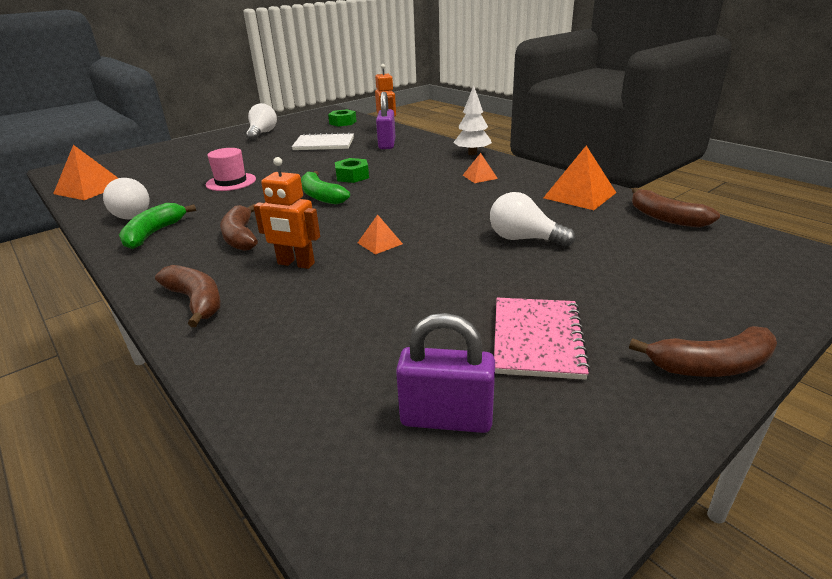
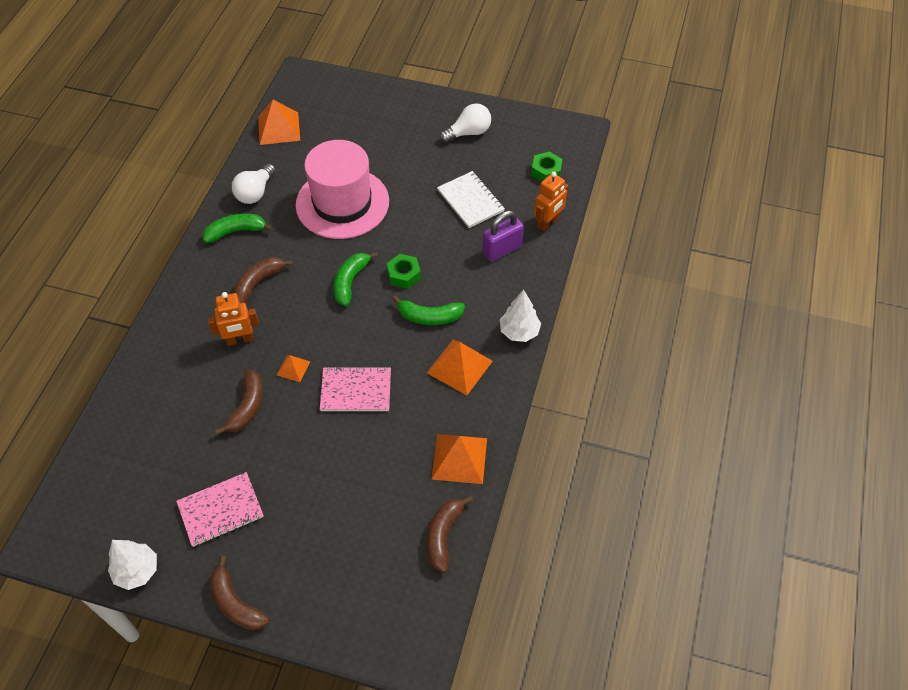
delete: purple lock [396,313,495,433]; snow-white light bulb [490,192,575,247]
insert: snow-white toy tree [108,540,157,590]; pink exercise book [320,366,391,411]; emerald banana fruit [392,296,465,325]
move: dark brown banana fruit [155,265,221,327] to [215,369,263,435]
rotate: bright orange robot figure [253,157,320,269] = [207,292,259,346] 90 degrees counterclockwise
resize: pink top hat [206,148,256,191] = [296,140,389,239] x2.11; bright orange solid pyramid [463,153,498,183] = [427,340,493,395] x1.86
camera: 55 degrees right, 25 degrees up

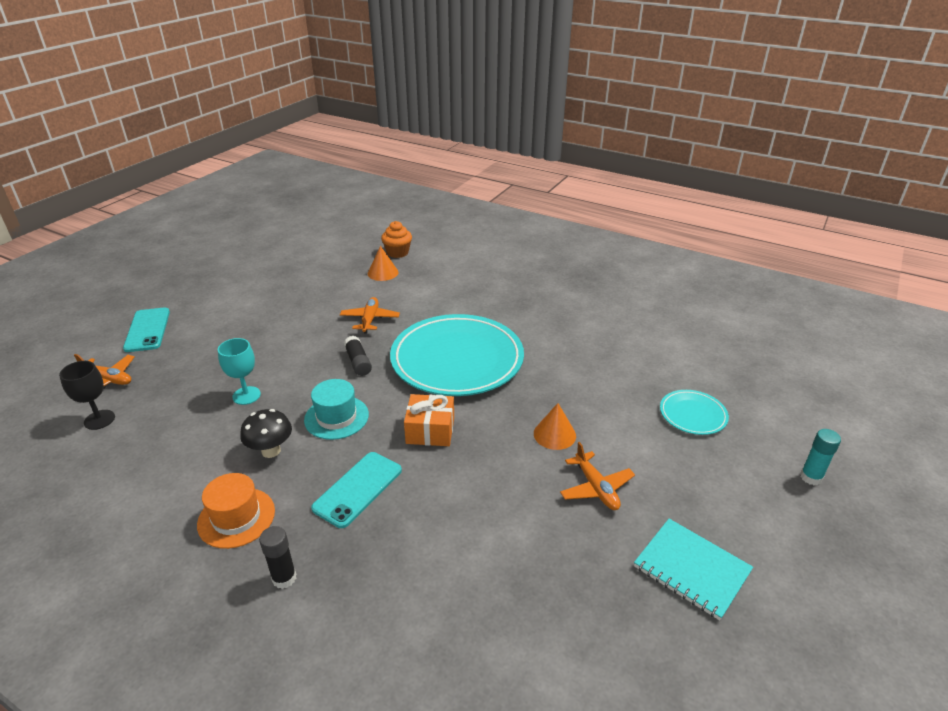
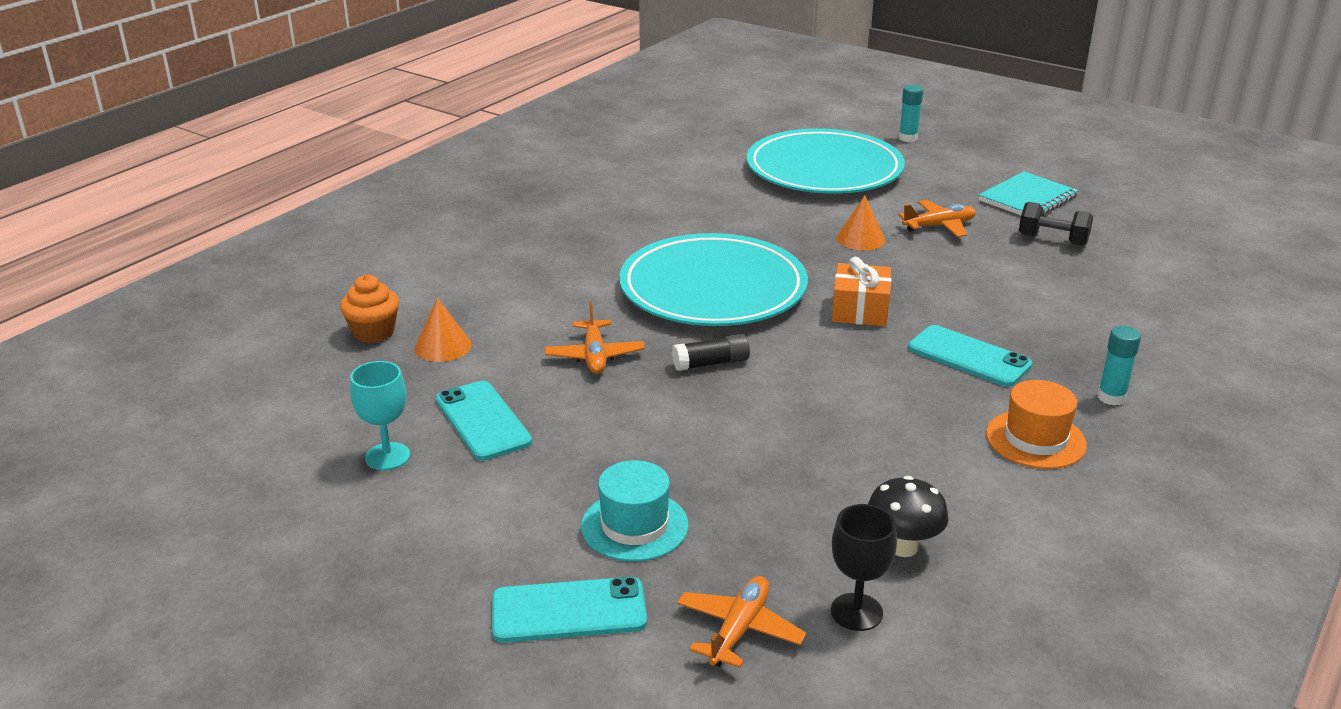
insert: turquoise smartphone [436,381,532,460]; black hand weight [1019,202,1093,246]
move: turquoise chalice [218,338,261,405] to [350,361,410,470]; black fungus [240,409,292,458] to [868,476,949,557]; turquoise top hat [304,379,369,440] to [581,460,689,562]
recolor: black glue stick [259,526,296,589] to turquoise glue stick [1098,326,1141,406]
rotate: bright orange plane [340,297,400,334] = [545,302,645,374] 105 degrees counterclockwise
resize: turquoise dinner plate [660,390,729,435] = [747,128,905,194] x2.22
camera: 85 degrees left, 5 degrees down

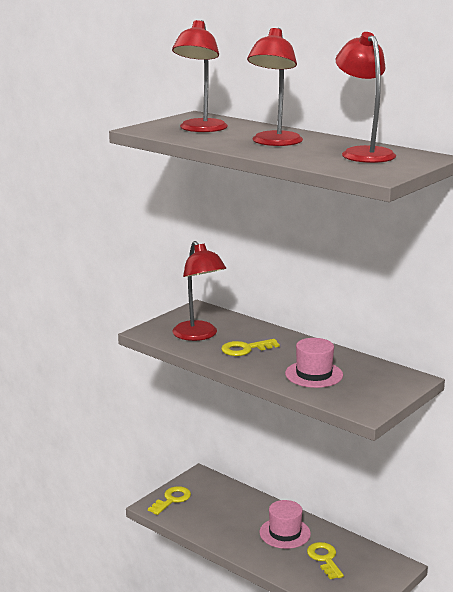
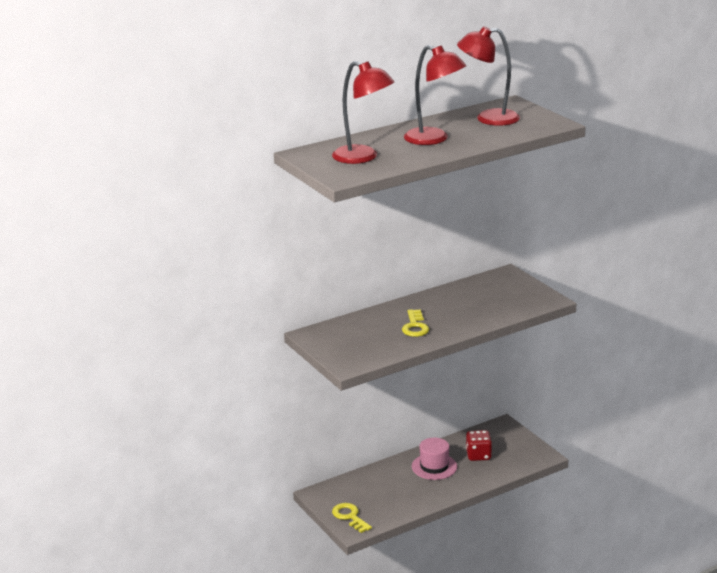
delete: scarlet reading lamp [172,241,226,341]; pink top hat [285,338,343,388]
replace: golden key [307,542,344,579] to scarlet die [466,430,492,461]
camera: 70 degrees left, 5 degrees up

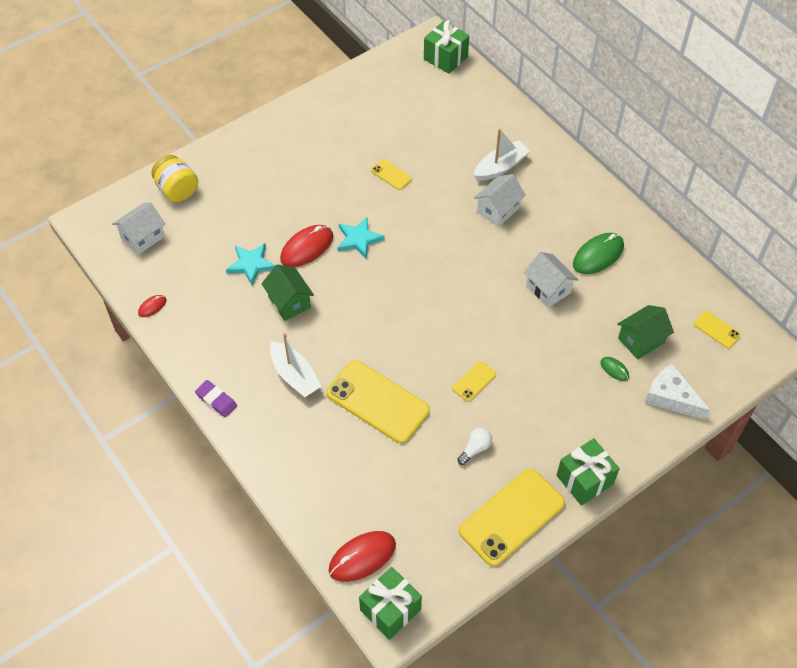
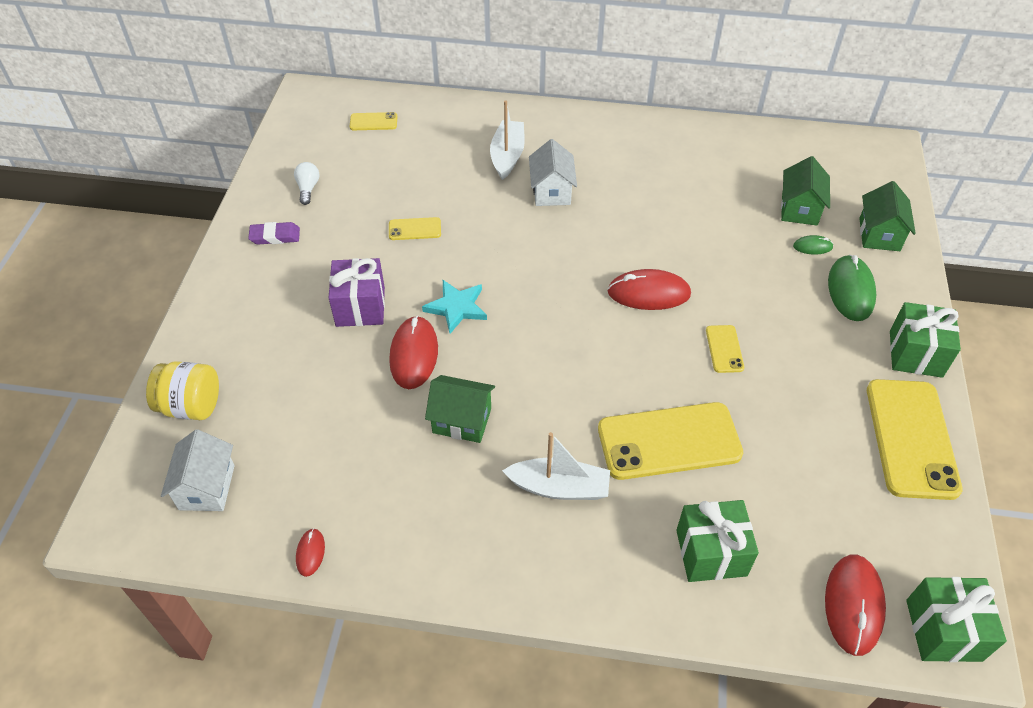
delete: turquoise star shape [226,243,276,285]; snow-white toy house [524,252,578,308]
insert: purple present [329,258,385,327]; scarlet PC mouse [607,269,691,310]
move: purple eraser [195,380,237,418] to [248,222,300,245]; emerald present [424,20,469,74] to [676,500,759,582]; snow-white light bulb [457,428,492,465] to [294,162,319,205]; emerald PC mouse [573,233,624,274] to [828,255,876,321]; golden smartphone [694,311,741,348] to [350,112,397,130]
replace: snow-white cheese wedge [645,363,711,420] to emerald toy house [859,181,916,251]
camera: 45 degrees left, 5 degrees down

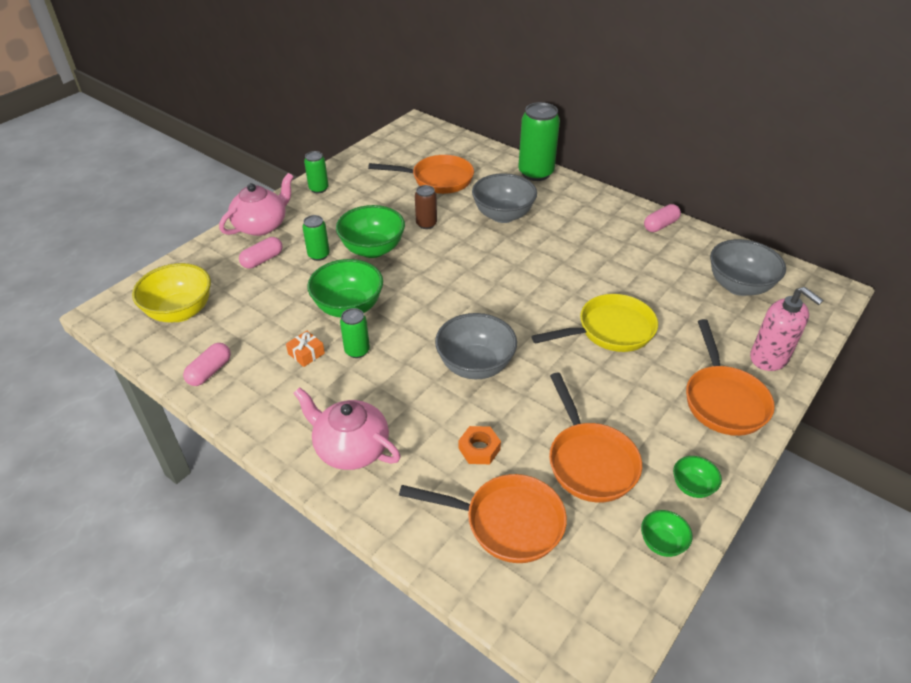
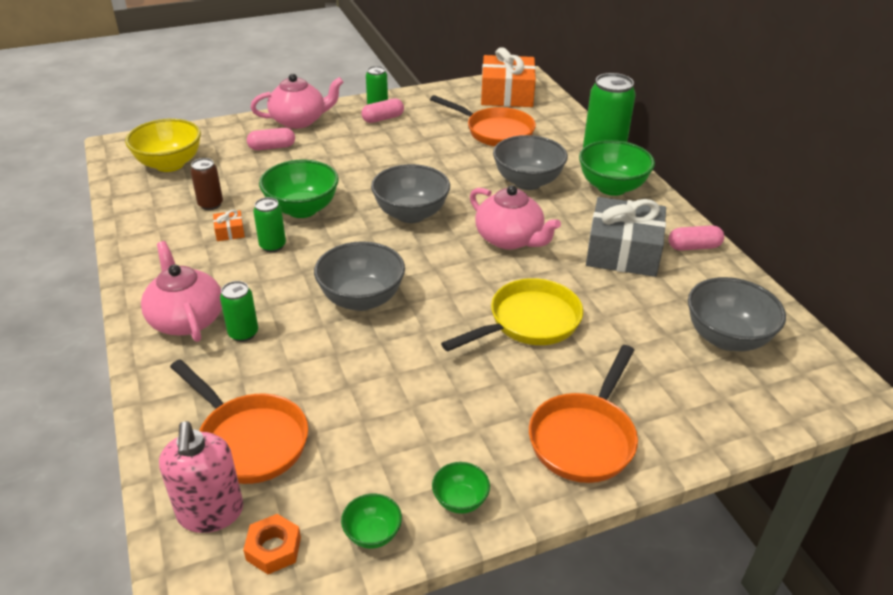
delete: bright orange skillet [549,373,642,503]
insert: gray deep dish [371,164,450,223]; pink tea pot [470,185,561,250]; bright orange present [481,47,536,107]; gray present [586,197,666,277]
move: pink pill shape [183,343,231,386] to [361,98,404,123]; emerald soda can [302,215,330,261] to [220,281,258,342]; emerald deep dish [336,205,405,258] to [579,140,655,196]; dark brown soda can [415,185,437,229] to [190,158,223,210]; bright orange hex nut [459,426,501,464] to [243,514,301,574]; pink pump bottle [750,287,823,371] to [159,421,243,533]
rotate: golden skillet [531,294,658,352] = [441,278,583,352] 45 degrees counterclockwise
camera: 30 degrees right, 5 degrees down

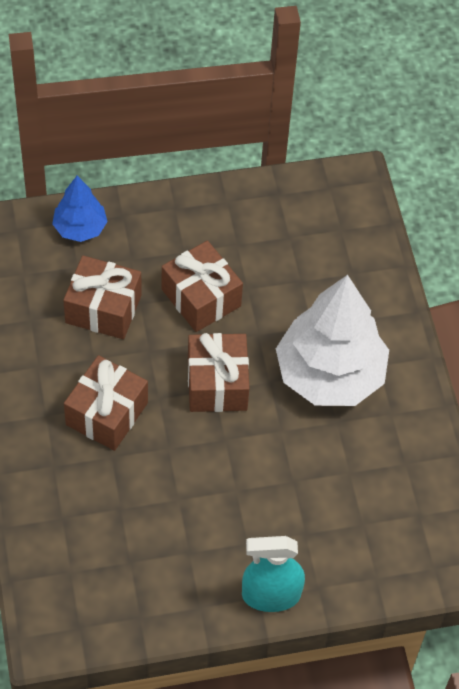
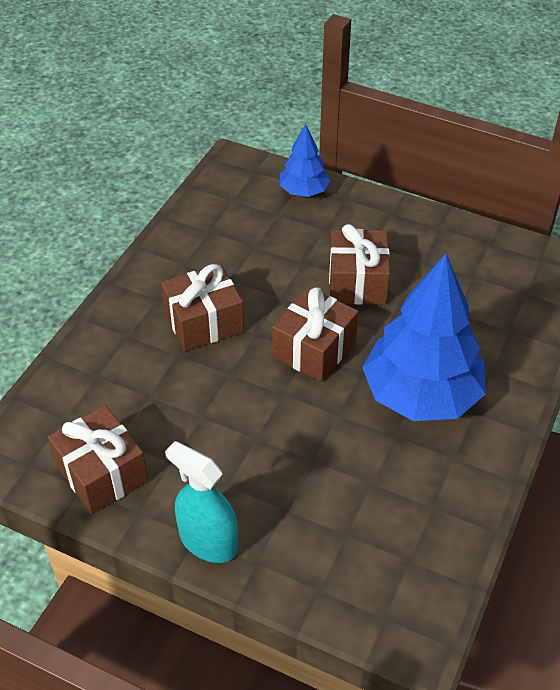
move: dark brown present [63,255,142,339] to [48,405,148,514]
recolor: snow-white toy tree [276,275,389,406] to blue toy tree [362,253,486,421]
camera: 40 degrees right, 10 degrees down

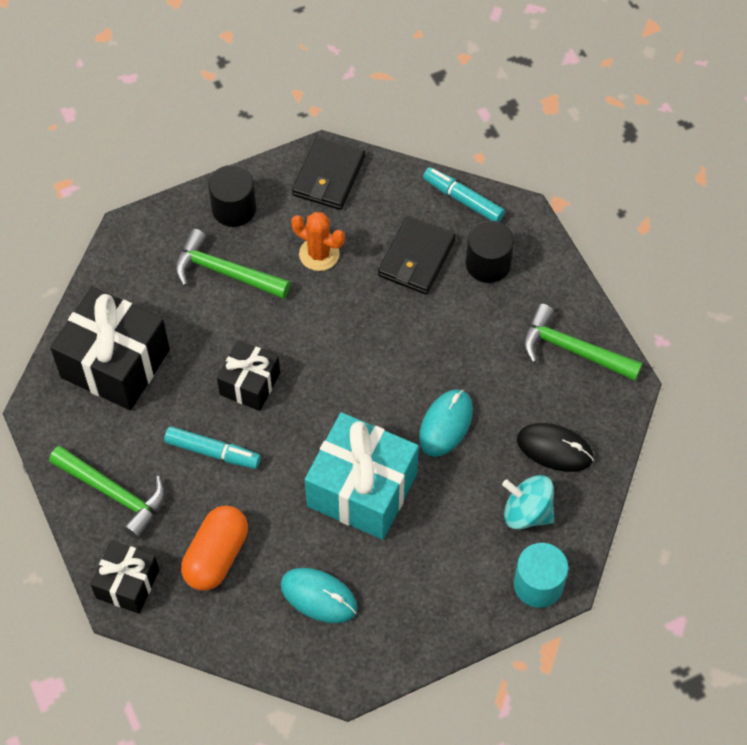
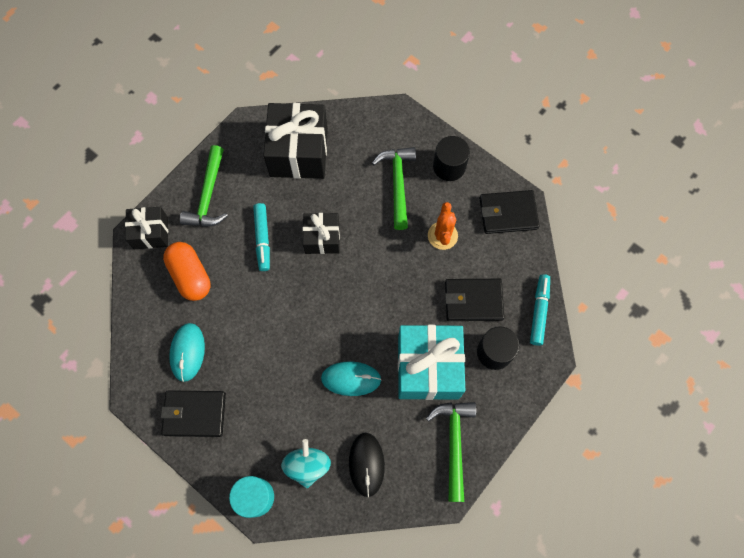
insert: black billfold [161,390,226,437]
move: turquoise present [305,412,419,540] to [398,325,465,400]
rotate: bright orange pill shape [181,506,248,591] = [163,242,211,301] 60 degrees clockwise
camera: 65 degrees right, 10 degrees up

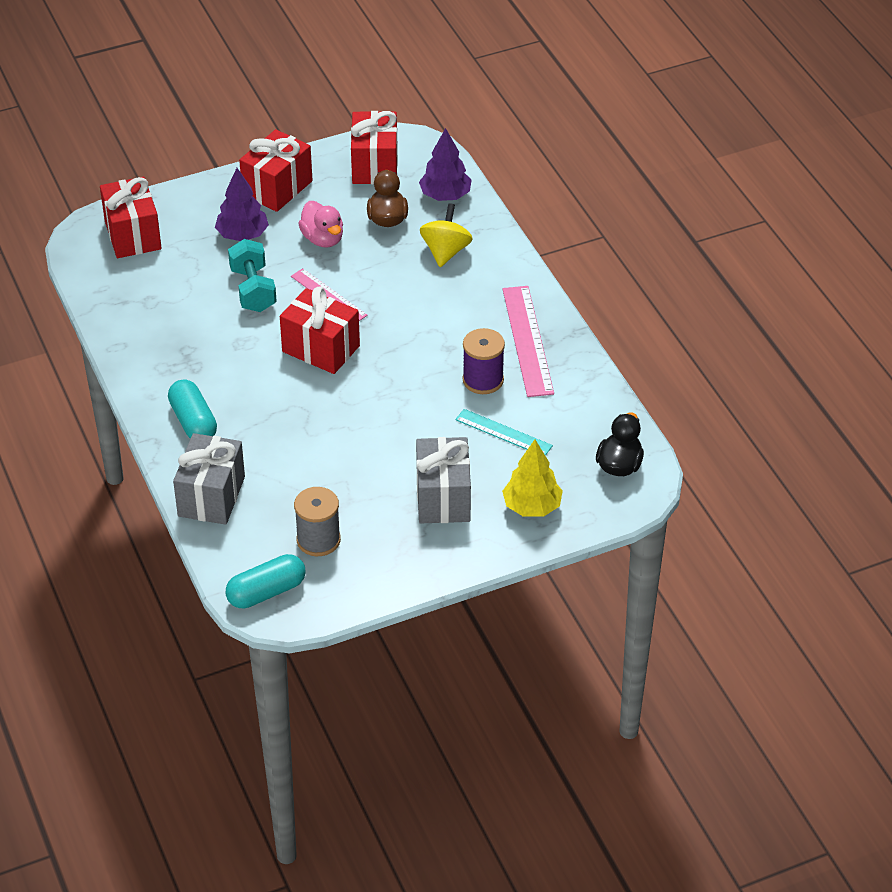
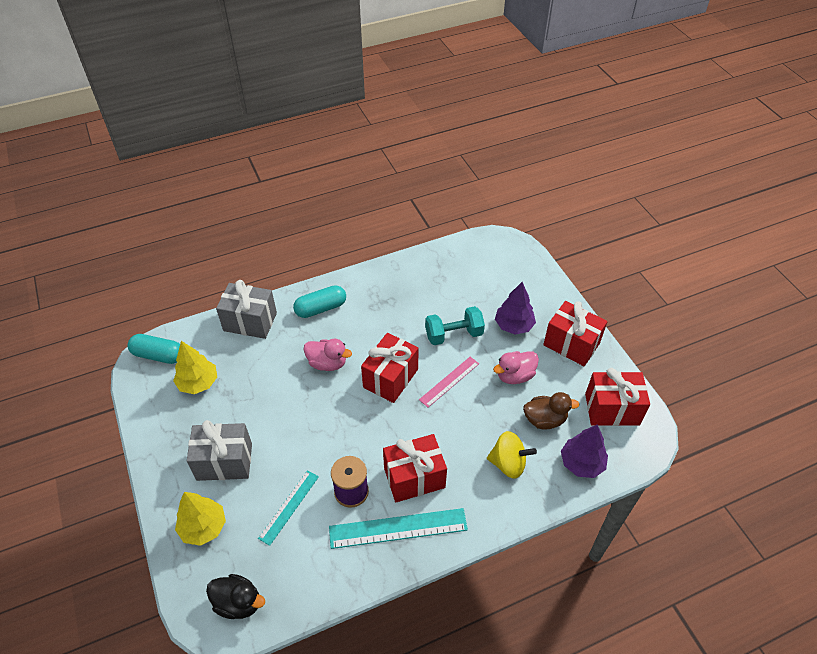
insert: pink rubber duck [304,339,352,371]
move: scarlet present [100,177,162,258] to [383,434,447,502]
replace: gray spool [294,487,341,556] to golden toy tree [173,341,217,394]
recolor: pink straightedge [503,286,554,397] to turquoise straightedge [329,508,468,549]
rotate: turquoise pill shape [226,554,305,609] = [128,334,180,364] 45 degrees counterclockwise
camera: 90 degrees right, 5 degrees up

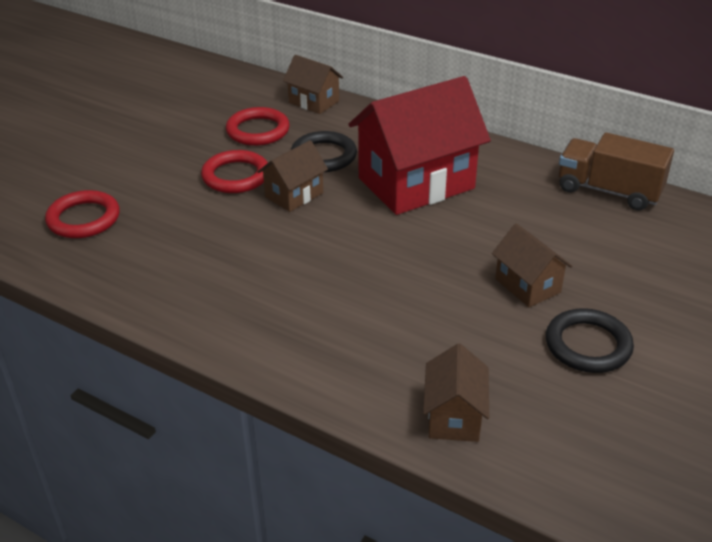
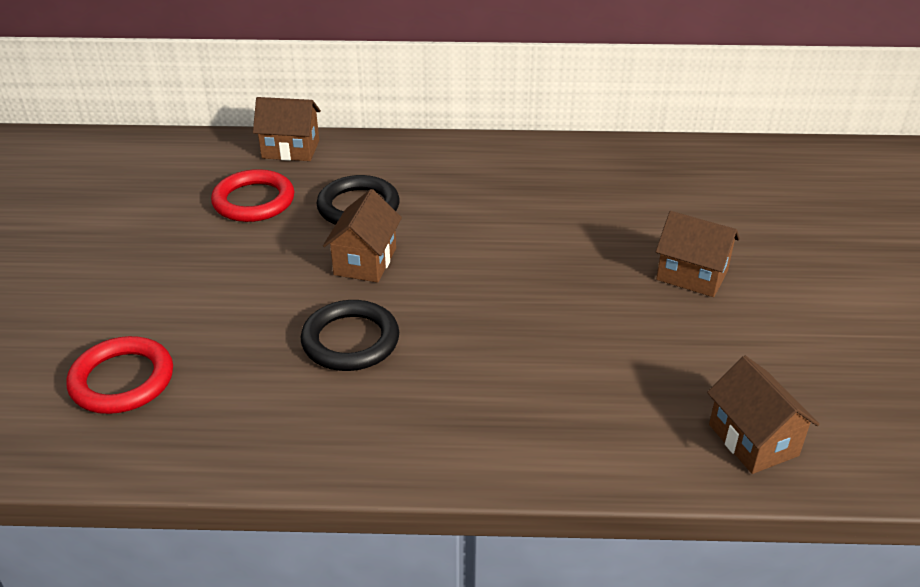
delete: scarlet torus [201,150,268,193]; scarlet toy house [348,76,491,215]; dark brown toy truck [559,132,674,211]
move: black torus [546,308,634,373] to [301,300,399,371]
camera: 30 degrees left, 0 degrees up

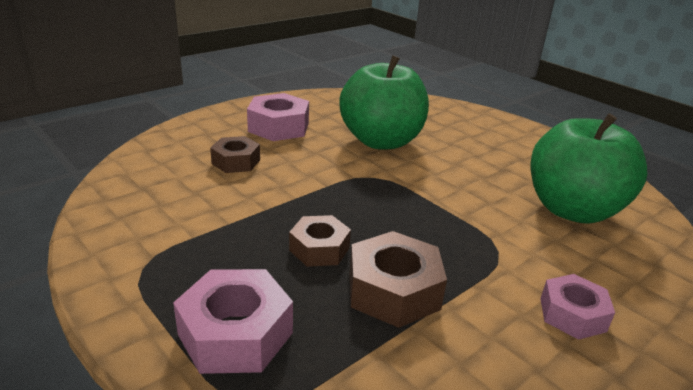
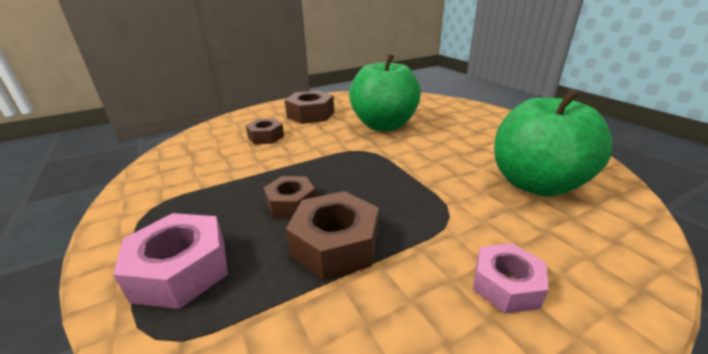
recolor: pink hex nut [247,93,309,141] to dark brown hex nut [285,90,334,124]
camera: 15 degrees right, 0 degrees up

